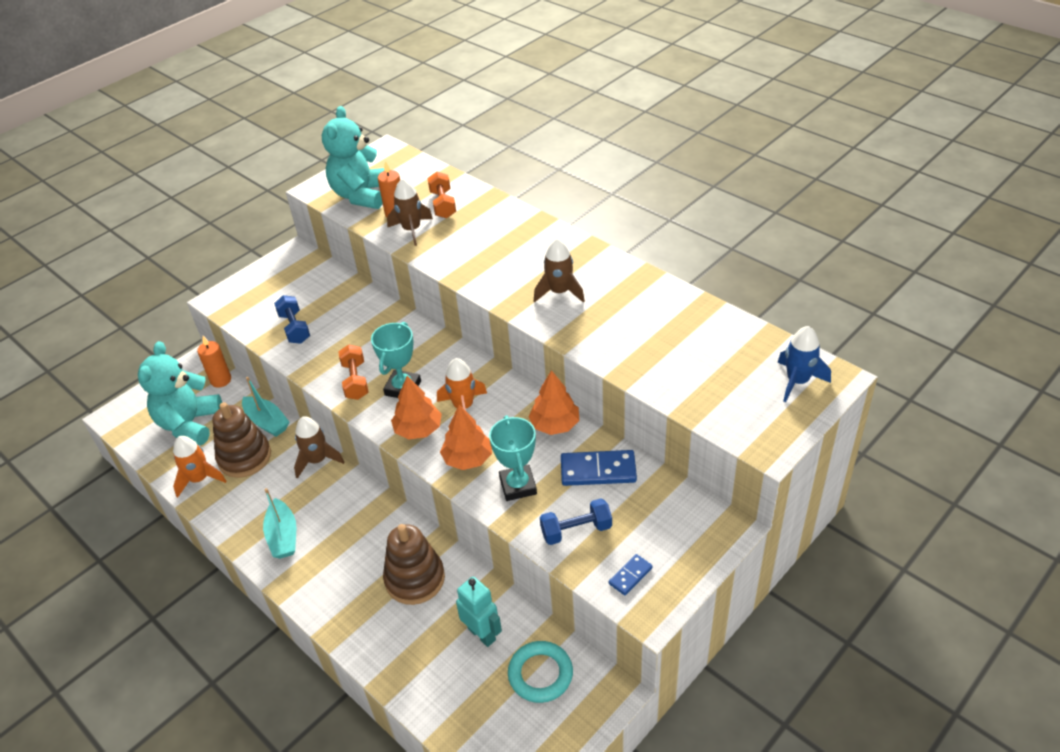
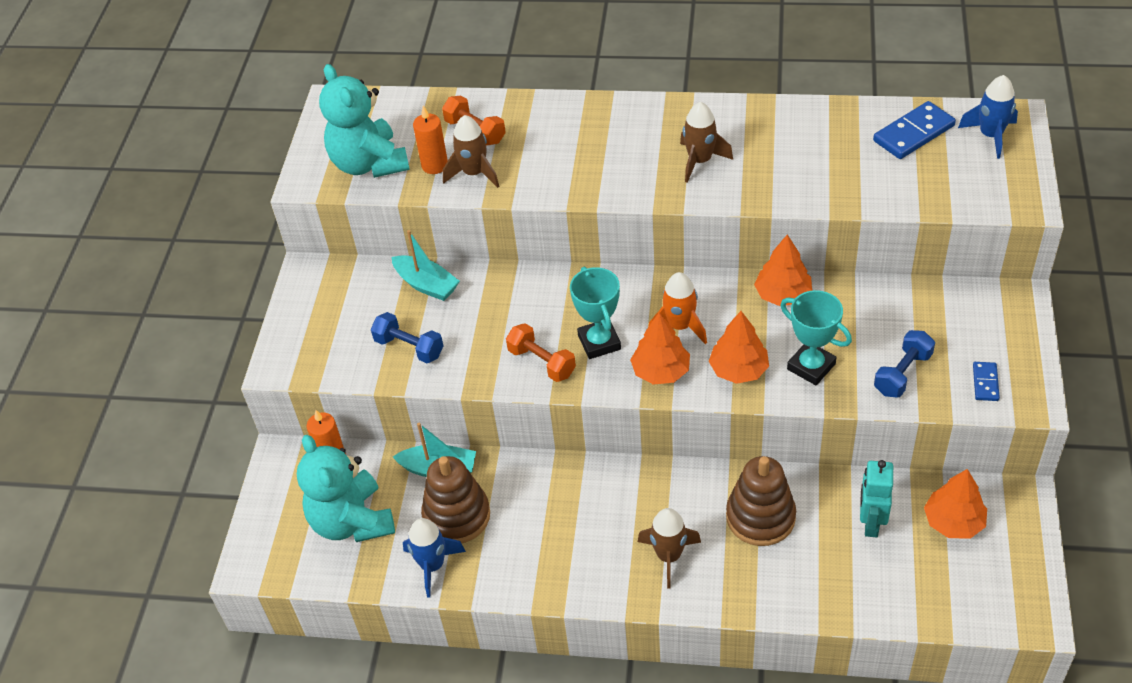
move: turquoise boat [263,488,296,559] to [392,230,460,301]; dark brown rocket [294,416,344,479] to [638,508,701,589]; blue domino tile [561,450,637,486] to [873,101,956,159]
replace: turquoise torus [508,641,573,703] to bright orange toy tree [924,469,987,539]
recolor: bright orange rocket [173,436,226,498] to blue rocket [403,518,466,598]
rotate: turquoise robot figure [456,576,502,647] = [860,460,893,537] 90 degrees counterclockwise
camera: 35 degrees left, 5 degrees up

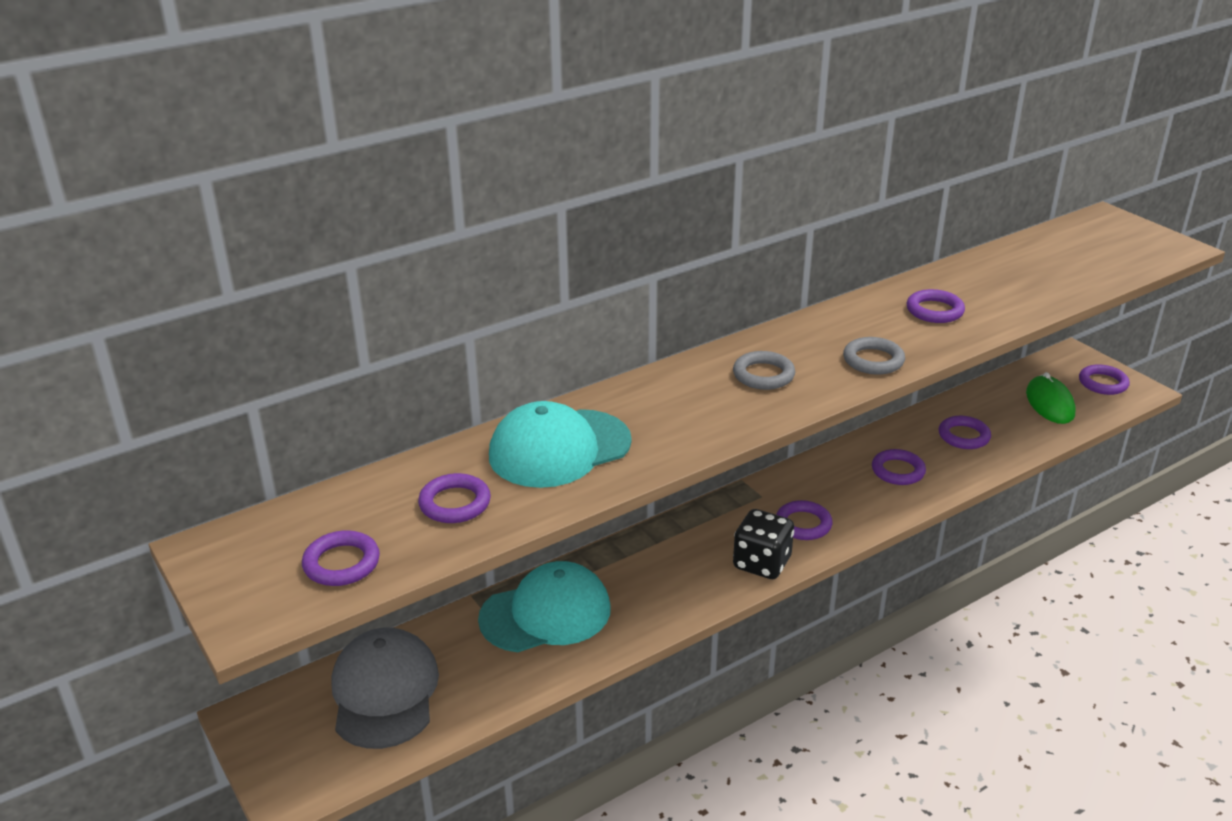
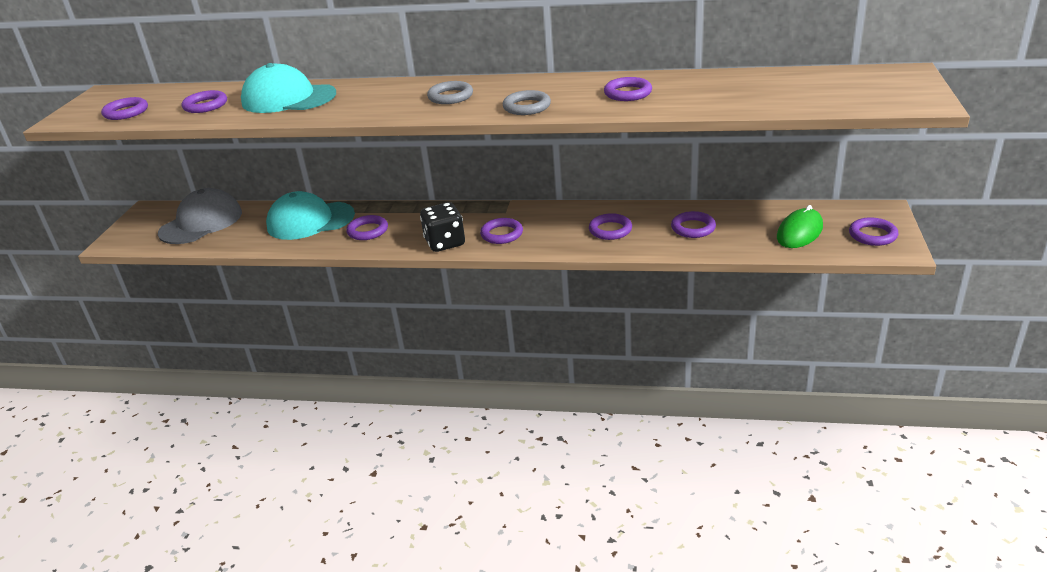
insert: purple torus [346,215,388,240]
rotate: turquoise cap [478,561,611,652] = [266,191,355,240] 150 degrees clockwise
camera: 45 degrees right, 0 degrees up

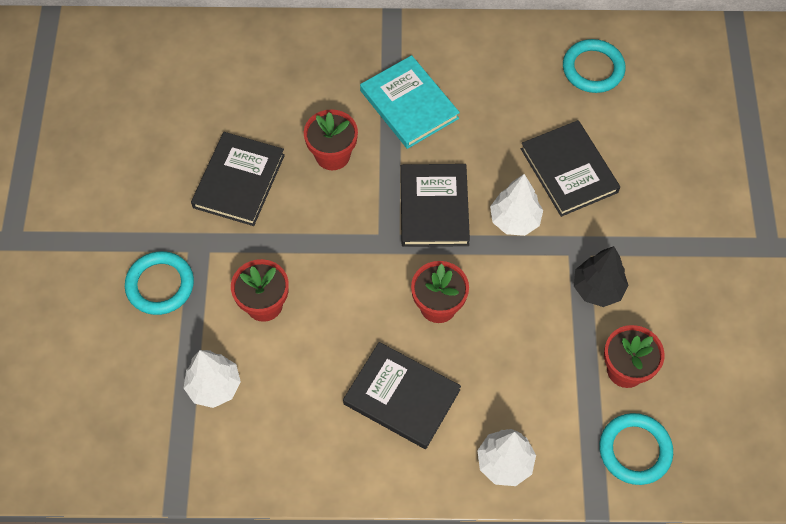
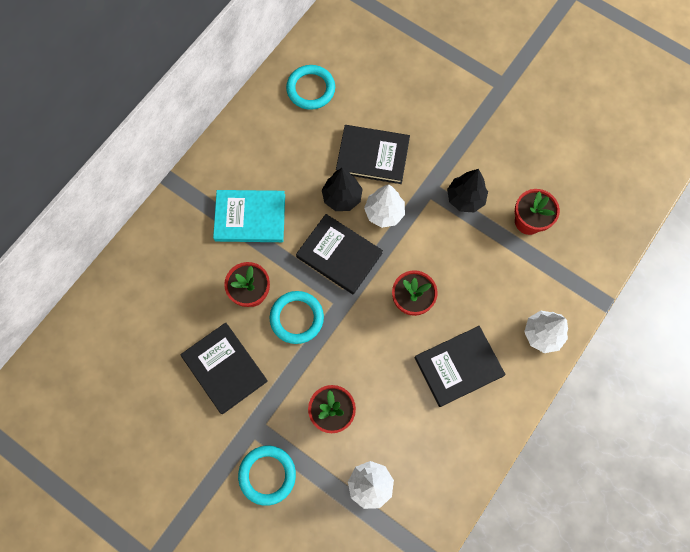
insert: black toy tree [322,168,363,211]
move: turquoise torus [599,413,673,485] to [270,291,324,344]
camera: 55 degrees left, 10 degrees up

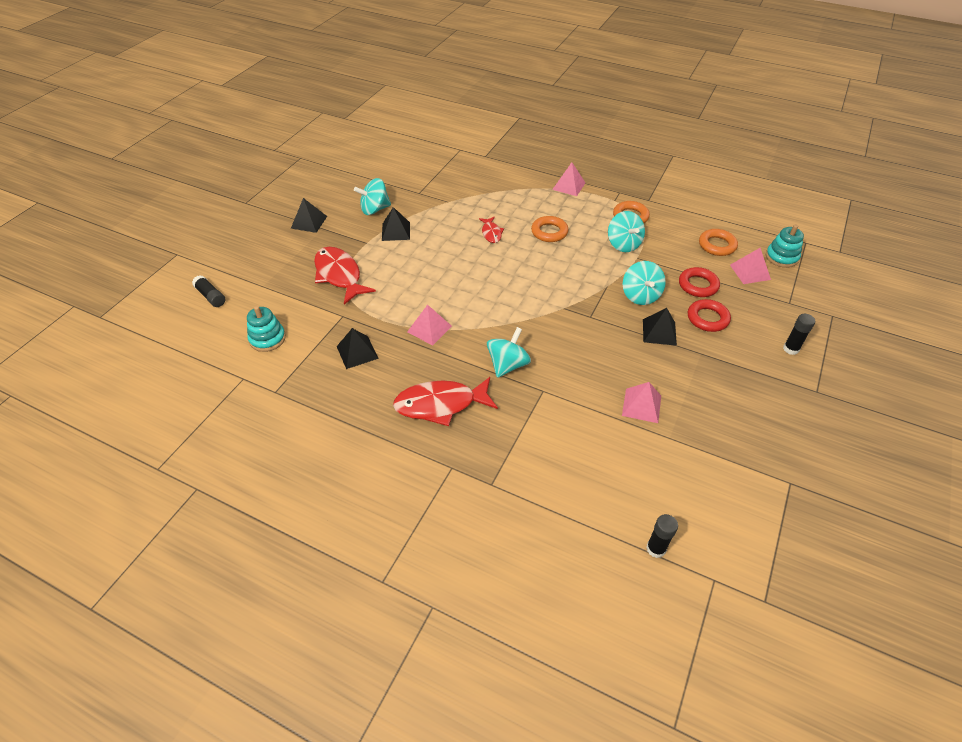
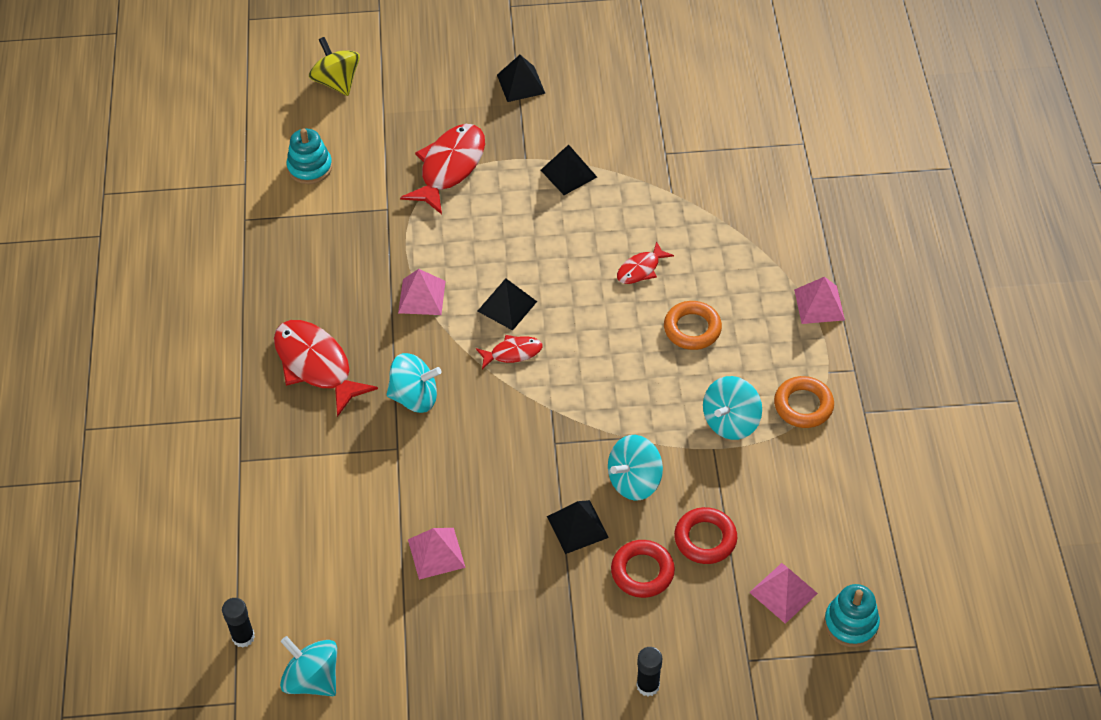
delete: bright orange torus [699,229,738,256]
insert: scarlet toy fish [476,335,542,369]
move: black solid pyramid [337,328,379,369] to [478,278,537,330]; turquoise whirligig [354,178,391,215] to [280,636,337,696]
replace: black glue stick [192,275,225,307] to golden whirligig [309,37,360,96]
camera: 60 degrees right, 5 degrees up

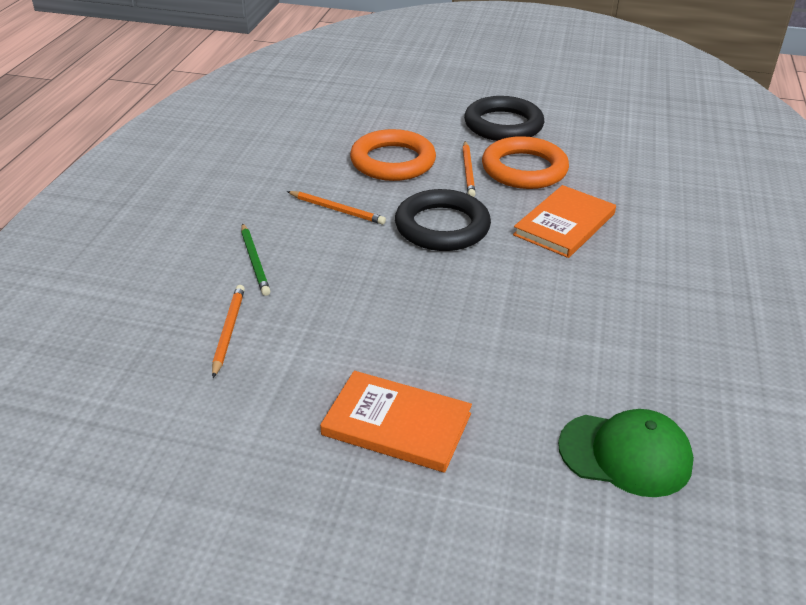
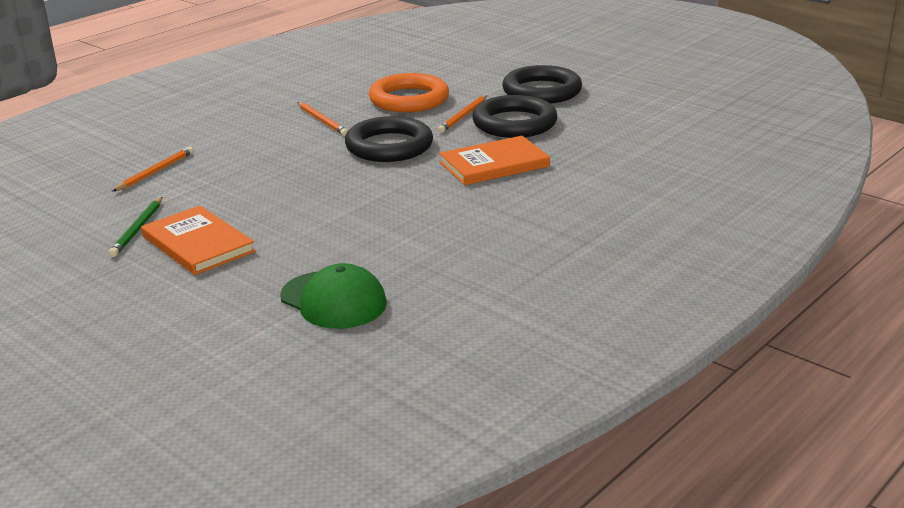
move: emerald pencil [241,223,270,296] to [109,197,162,257]
recolor: bright orange torus [482,136,569,189] to black torus [472,95,558,138]
camera: 30 degrees right, 10 degrees down

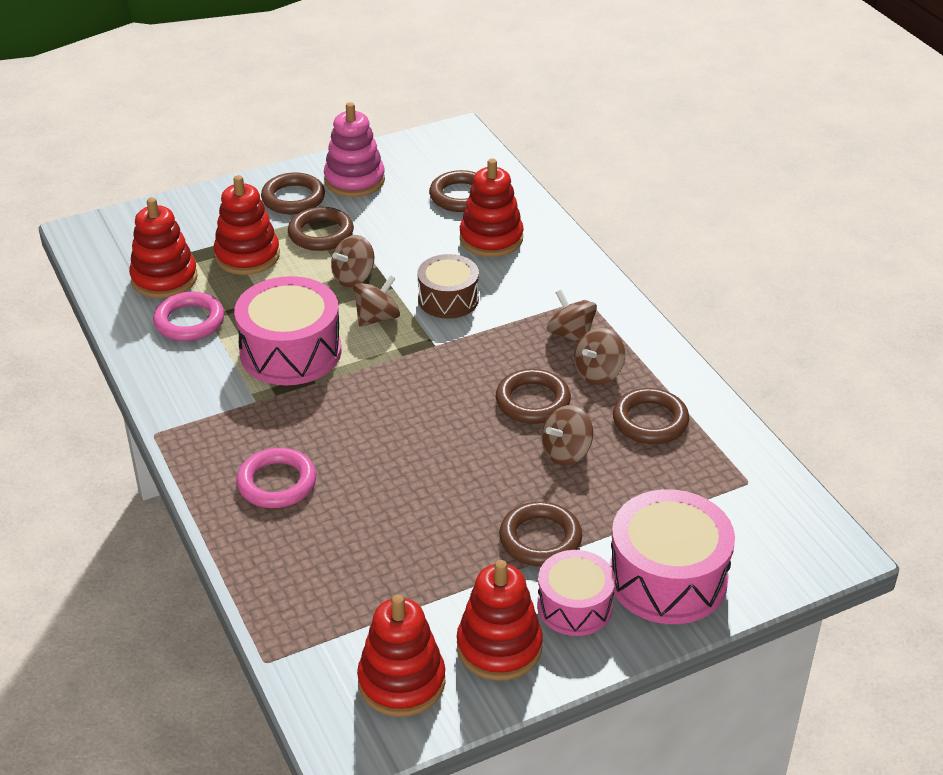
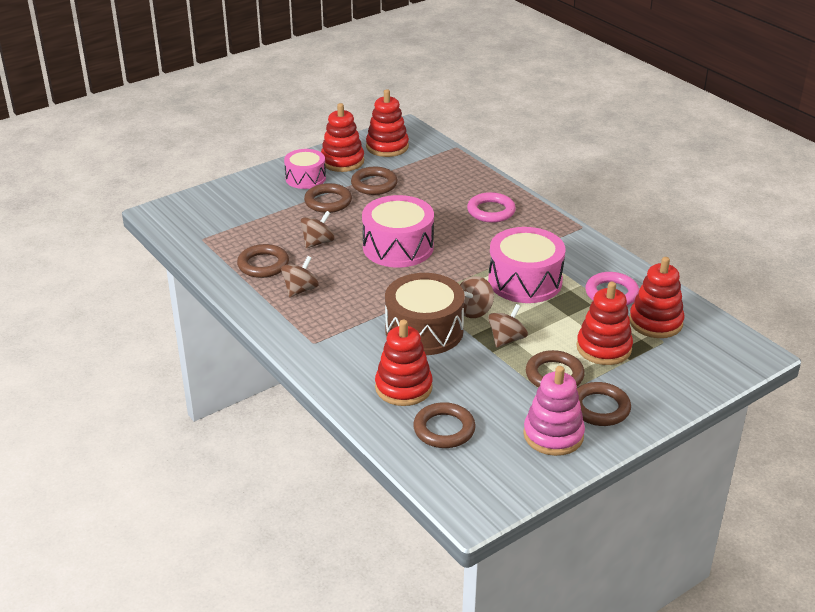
delete: dark brown whirligig [547,290,597,342]
move: dark brown torus [496,369,571,424] to [351,167,398,195]; pink toy drum [609,489,735,624] to [362,195,434,268]
resize: dark brown toy drum [417,254,479,319] = [385,273,465,355] x1.60
camera: 170 degrees right, 5 degrees down

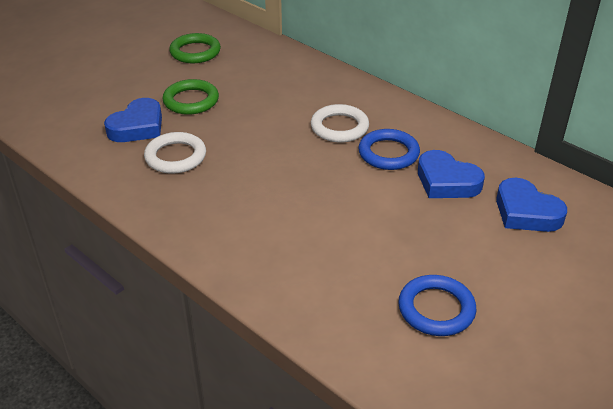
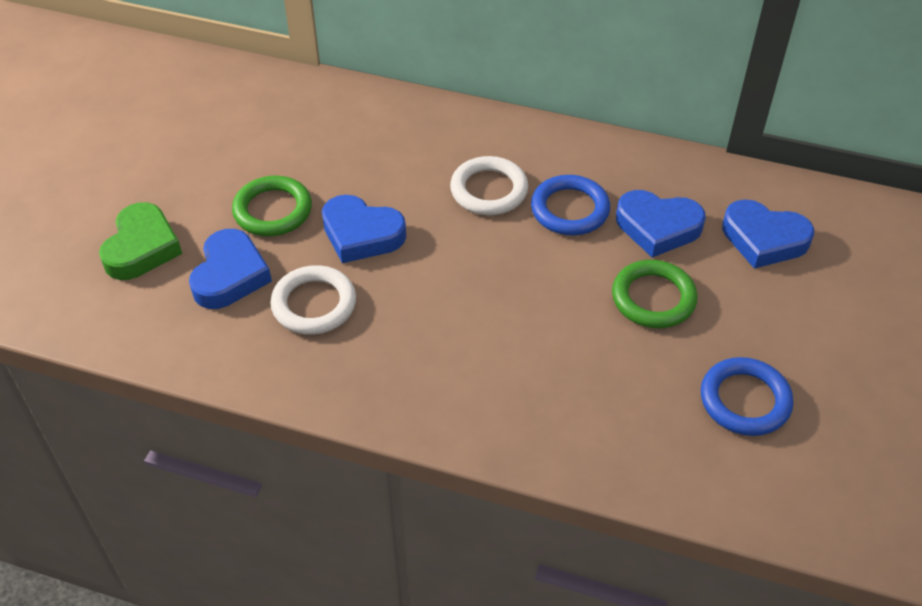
insert: emerald heart [99,202,182,280]; blue heart [322,195,406,263]
move: emerald torus [169,33,221,63] to [612,260,698,328]
camera: 25 degrees left, 10 degrees up

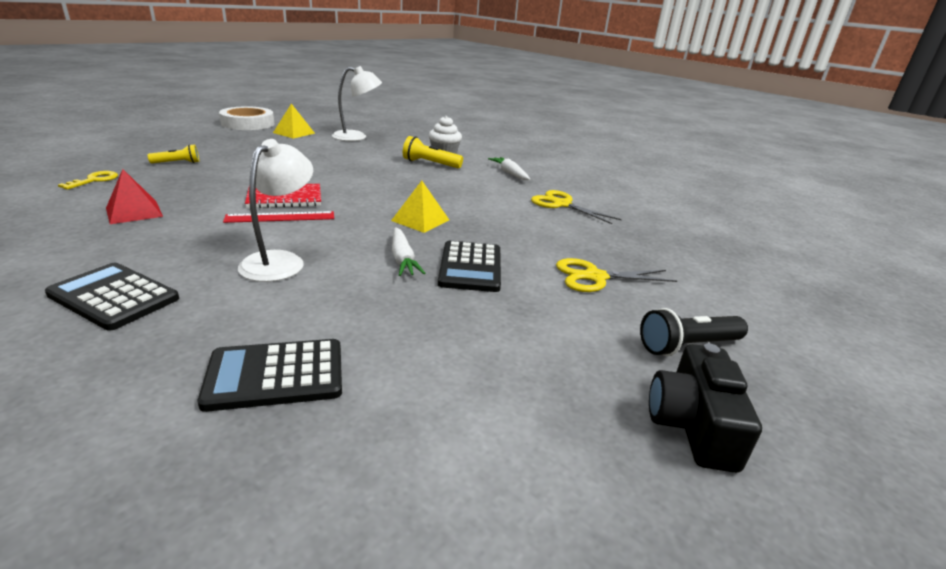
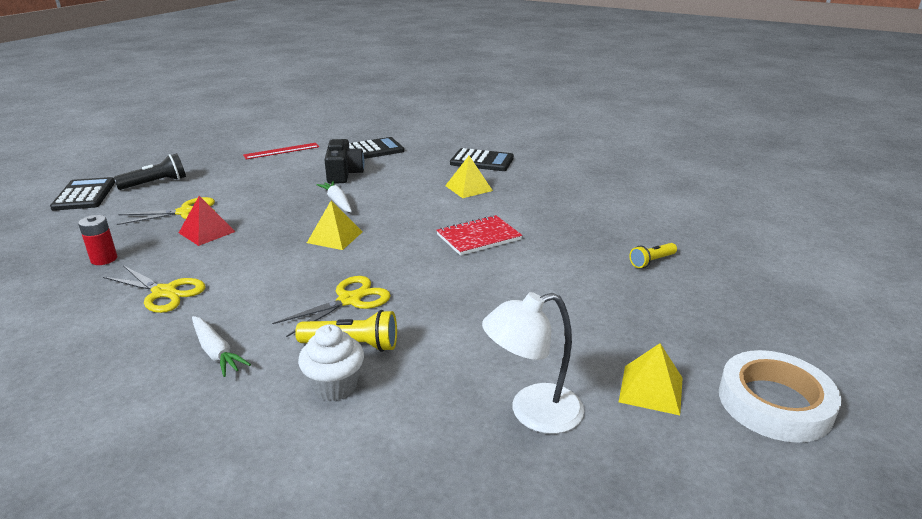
delete: golden key [58,171,118,190]; snow-white reading lamp [238,139,313,282]
insert: scarlet power cell [78,215,117,265]; golden shears [272,276,391,337]; golden solid pyramid [445,156,493,198]
move: scarlet solid pyramid [106,169,163,224] to [179,196,235,246]; scarlet straightedge [223,211,334,223] to [243,143,319,159]; black adding machine [438,241,501,292] to [50,177,115,211]; black camera [649,343,762,473] to [324,139,365,184]
camera: 170 degrees right, 0 degrees up

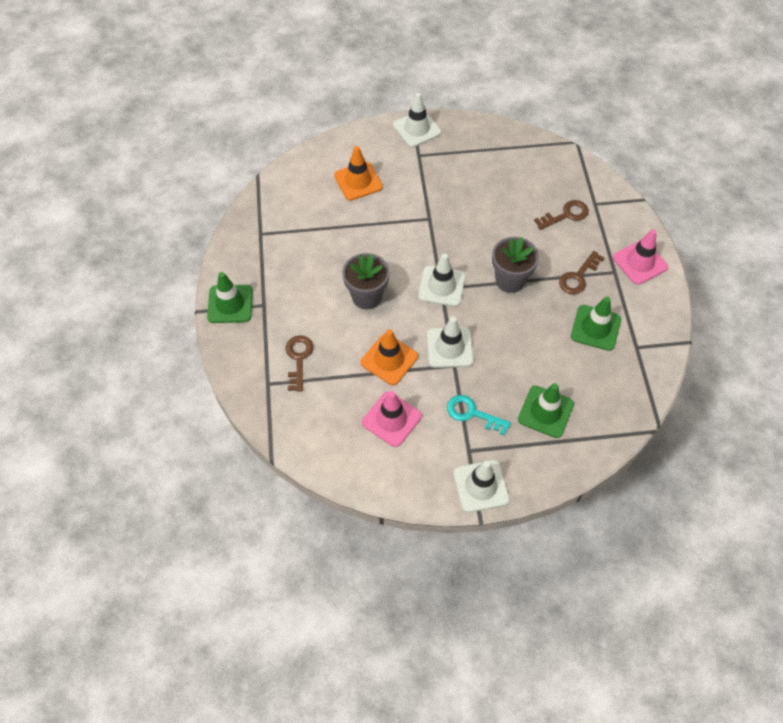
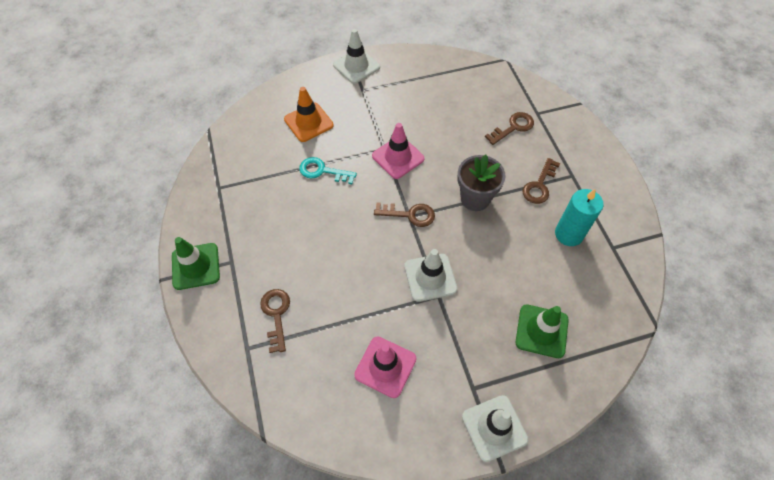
delete: gray potted plant [342,253,390,309]; bright orange safety cone [361,329,418,385]
move: turquoise key [447,395,511,435] to [299,157,357,184]; pink safety cone [613,229,668,285] to [372,123,424,179]
replace: snow-white safety cone [418,254,466,307] to dark brown key [374,202,435,227]; emerald safety cone [571,296,621,351] to turquoise wax candle [555,189,604,246]
camera: 10 degrees left, 0 degrees up

